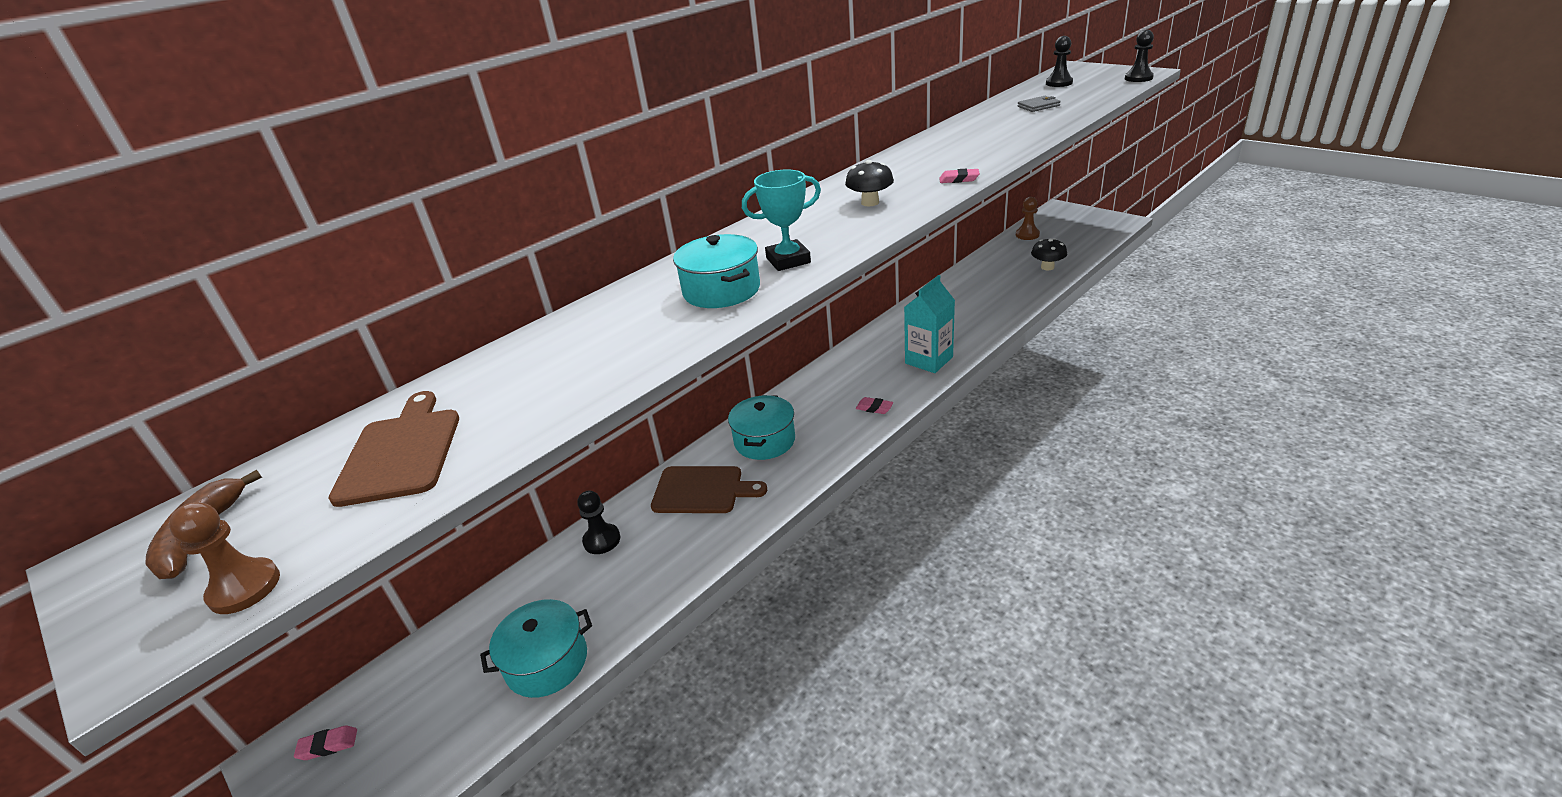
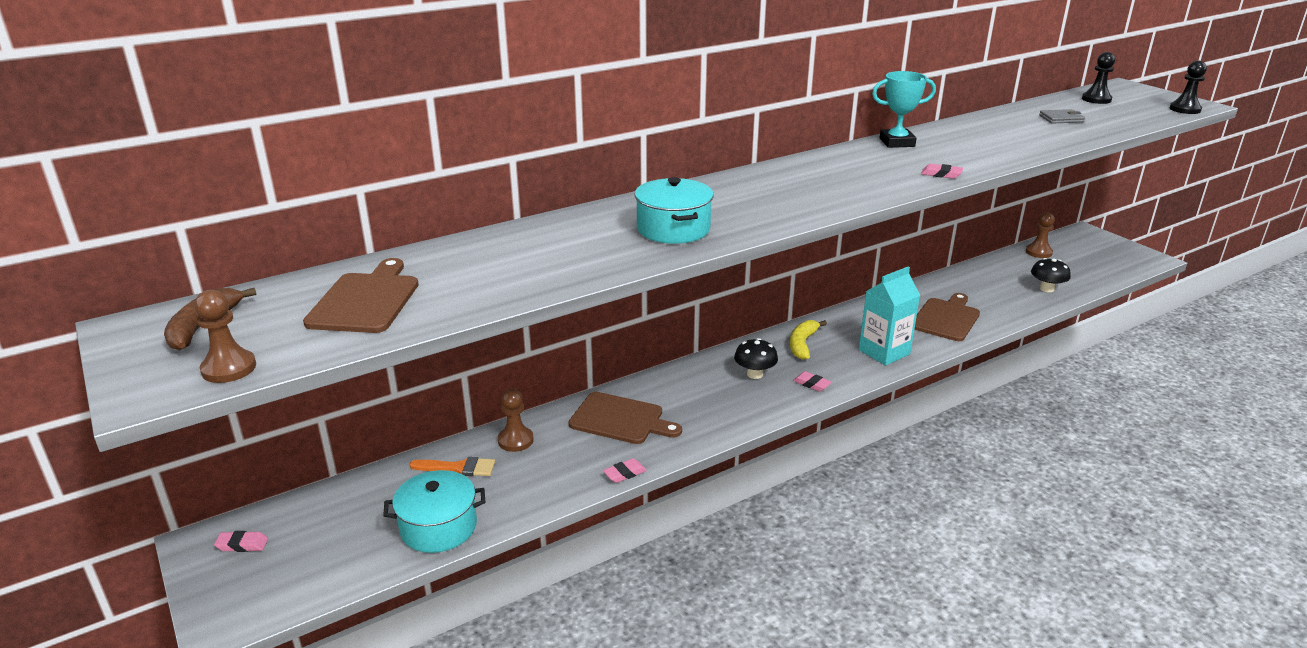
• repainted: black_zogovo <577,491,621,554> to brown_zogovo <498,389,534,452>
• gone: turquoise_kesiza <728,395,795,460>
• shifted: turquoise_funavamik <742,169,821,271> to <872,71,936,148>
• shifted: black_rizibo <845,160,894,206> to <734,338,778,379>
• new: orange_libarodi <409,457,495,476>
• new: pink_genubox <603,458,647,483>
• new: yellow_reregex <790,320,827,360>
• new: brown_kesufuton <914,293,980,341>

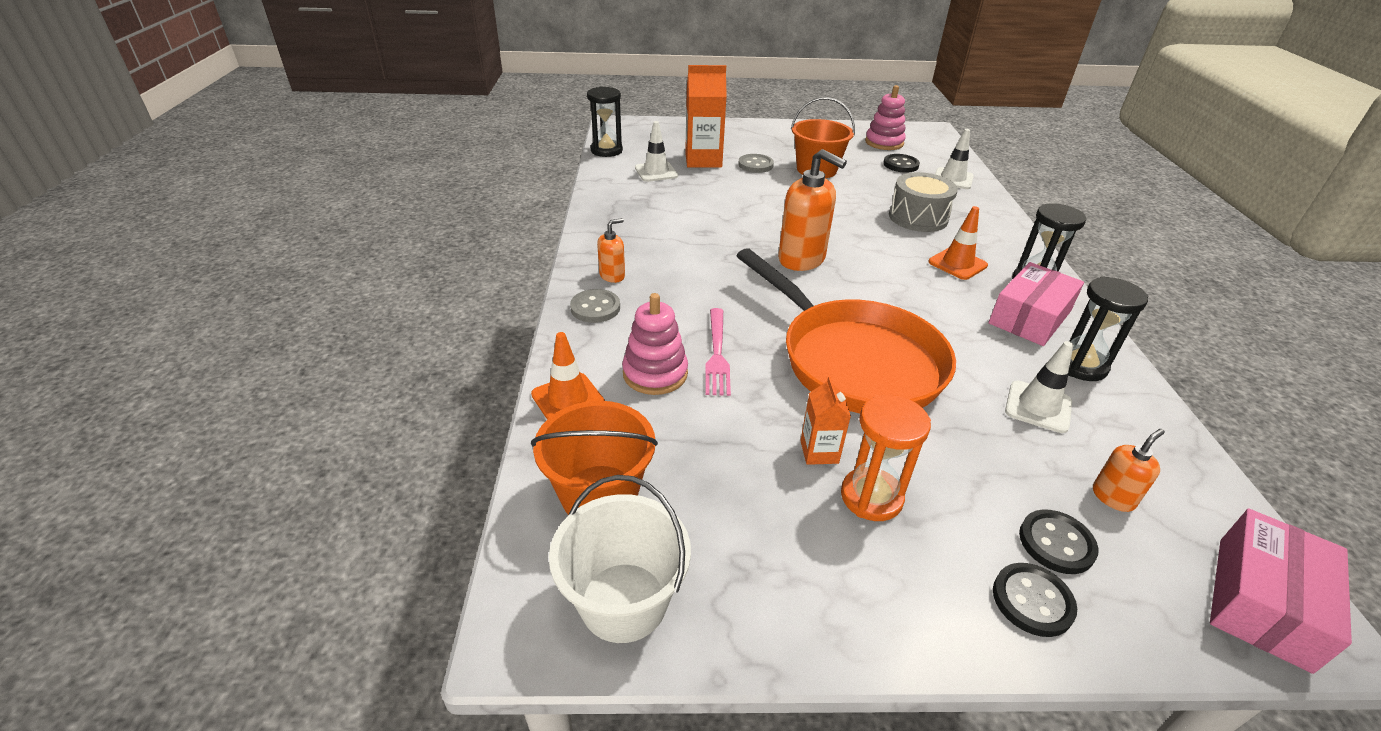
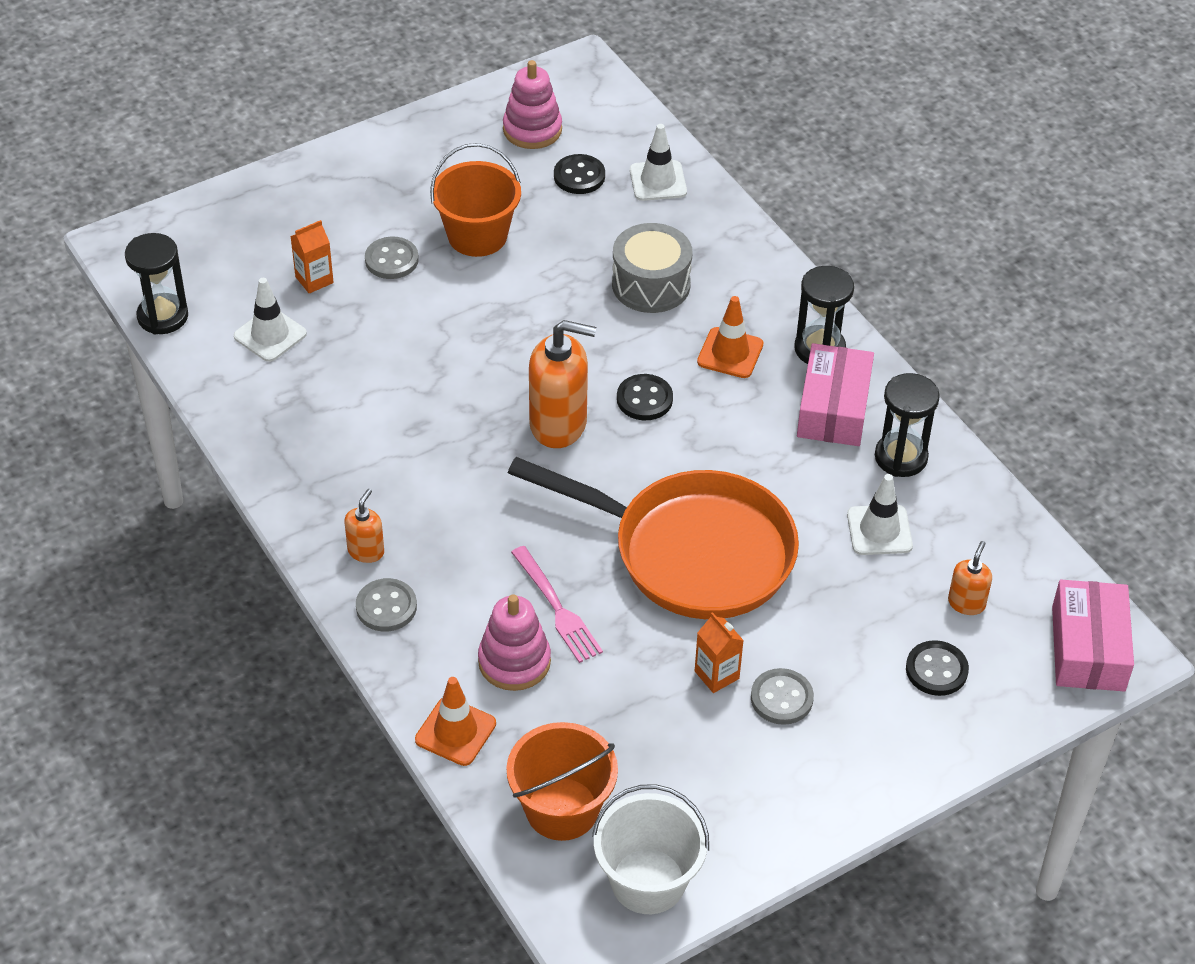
• scaled: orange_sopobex <685,65,727,168> = <290,220,334,294> x0.53
• swapped: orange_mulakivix <841,395,931,521> to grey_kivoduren <751,668,814,725>
• shifted: black_kivoduren <993,563,1077,637> to <617,374,673,420>

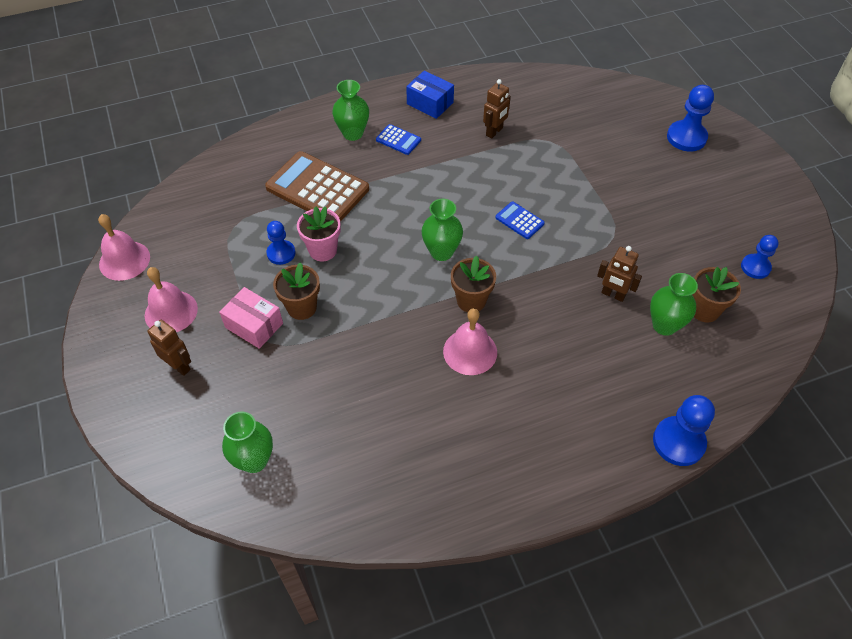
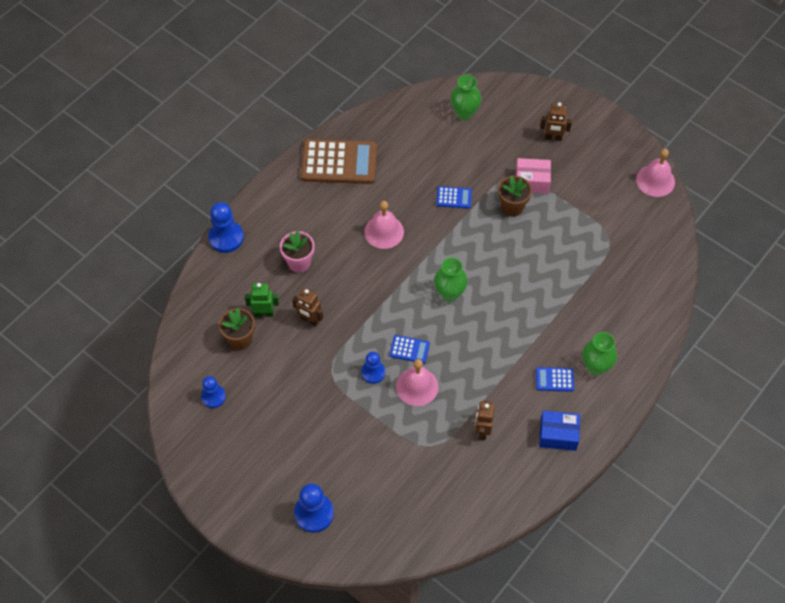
• shifted: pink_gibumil <145,267,198,332> to <396,359,438,406>
• shifted: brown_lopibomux <265,151,369,222> to <301,139,377,184>
• shifted: blue_zogovo <266,221,295,265> to <361,352,385,384>
• shifted: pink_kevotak <297,206,341,261> to <280,230,315,273>
• gone: brown_kevotak <451,256,496,312>
• rotated: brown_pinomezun <597,246,642,302> = <292,288,323,326> 150 degrees counterclockwise
• swapped: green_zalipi <650,273,698,336> to green_pinomezun <245,283,279,317>
• new: blue_lopibomux <436,186,472,209>

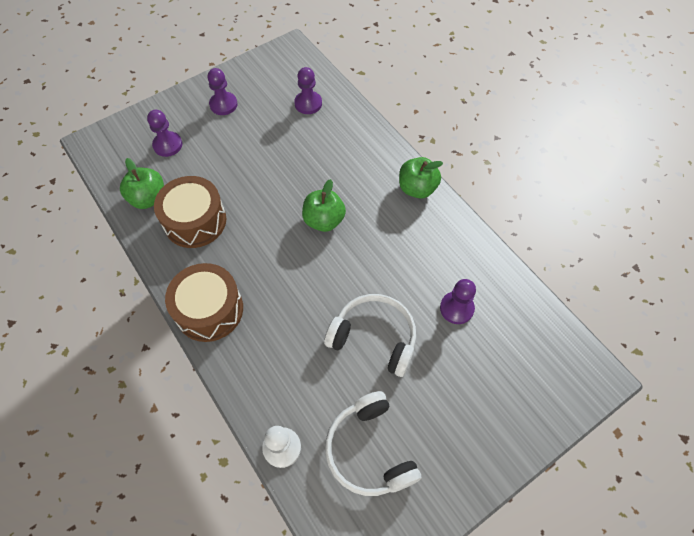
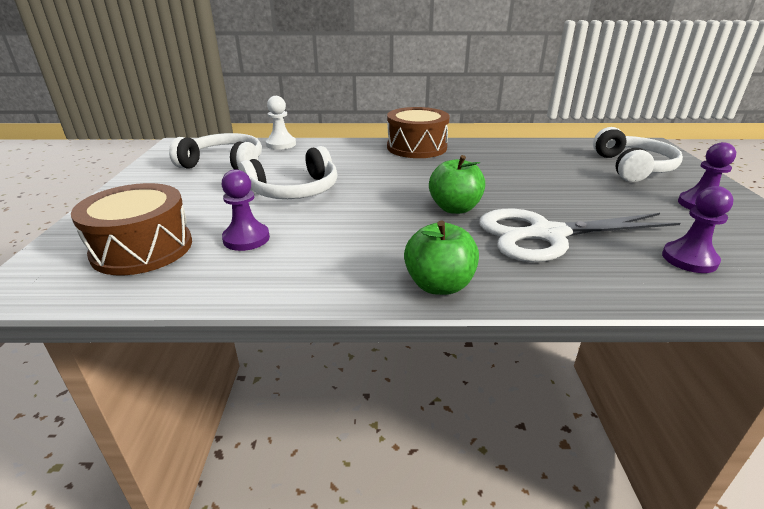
• gone: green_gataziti <120,158,164,209>
• swapped: purple_zogovo <147,110,182,157> to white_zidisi <593,127,683,182>
• shifted: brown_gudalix <154,176,226,248> to <71,183,192,275>
• new: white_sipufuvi <479,209,680,262>

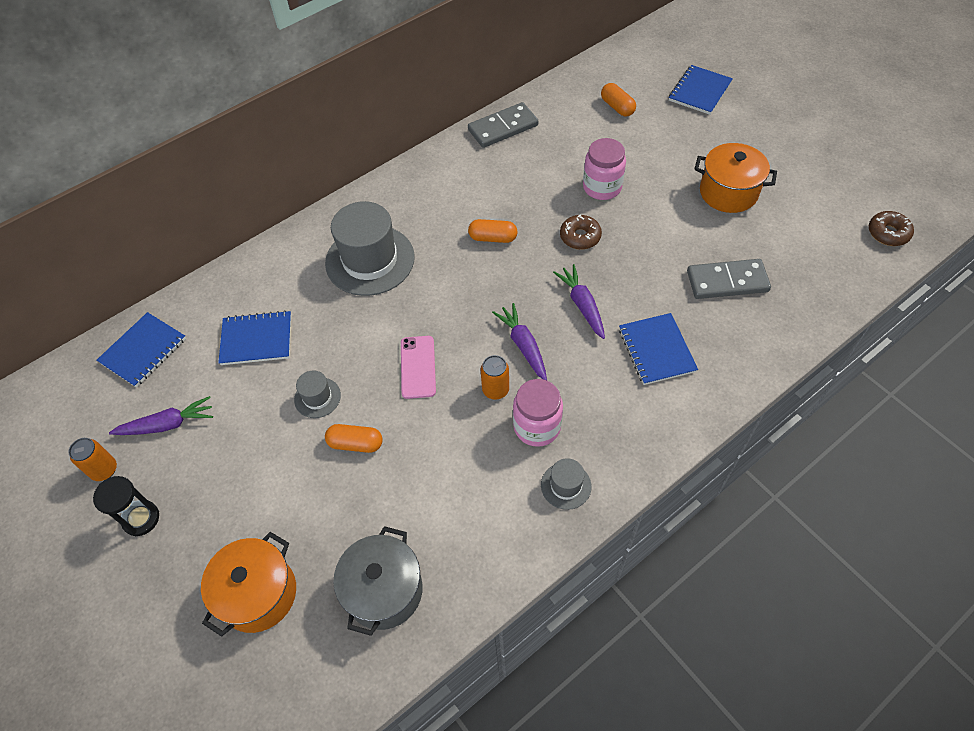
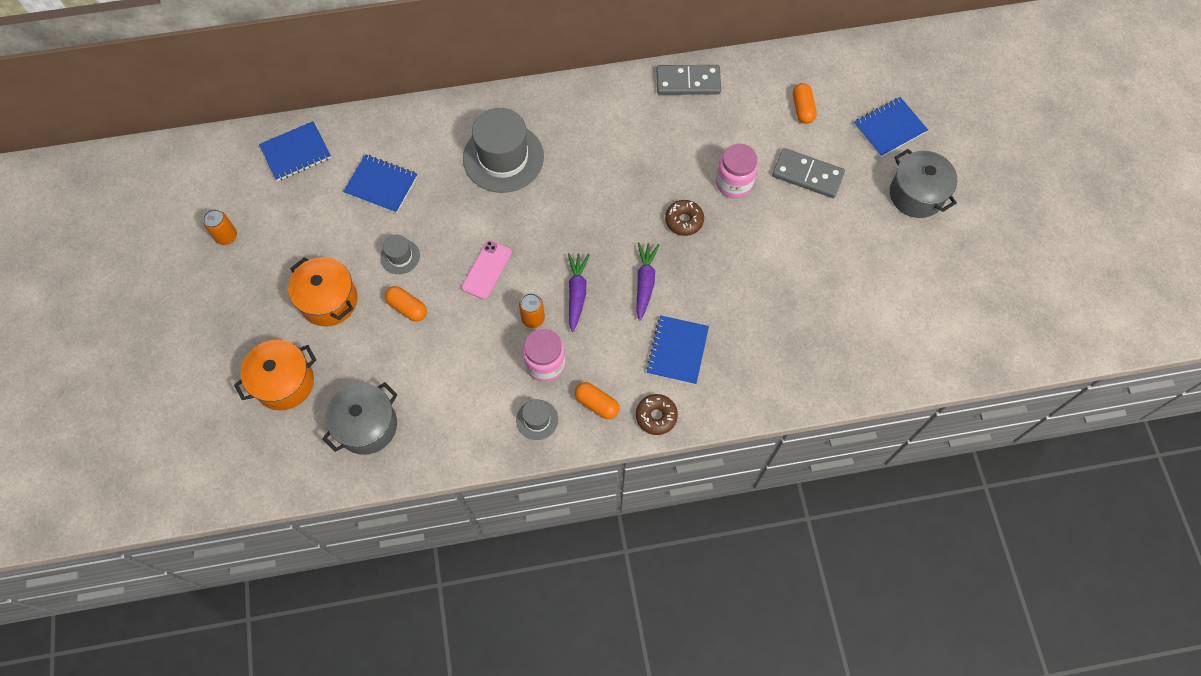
• gone: black_mulakivix <93,476,159,536>
• gone: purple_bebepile <109,396,213,435>
• shifted: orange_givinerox <468,219,518,243> to <575,382,619,419>
• shifted: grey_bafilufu <687,259,771,299> to <772,148,845,198>
• shifted: orange_kesiza <694,143,777,213> to <288,257,357,326>
• shifted: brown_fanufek <869,211,914,246> to <636,394,678,435>
• new: grey_kesiza <890,149,957,218>

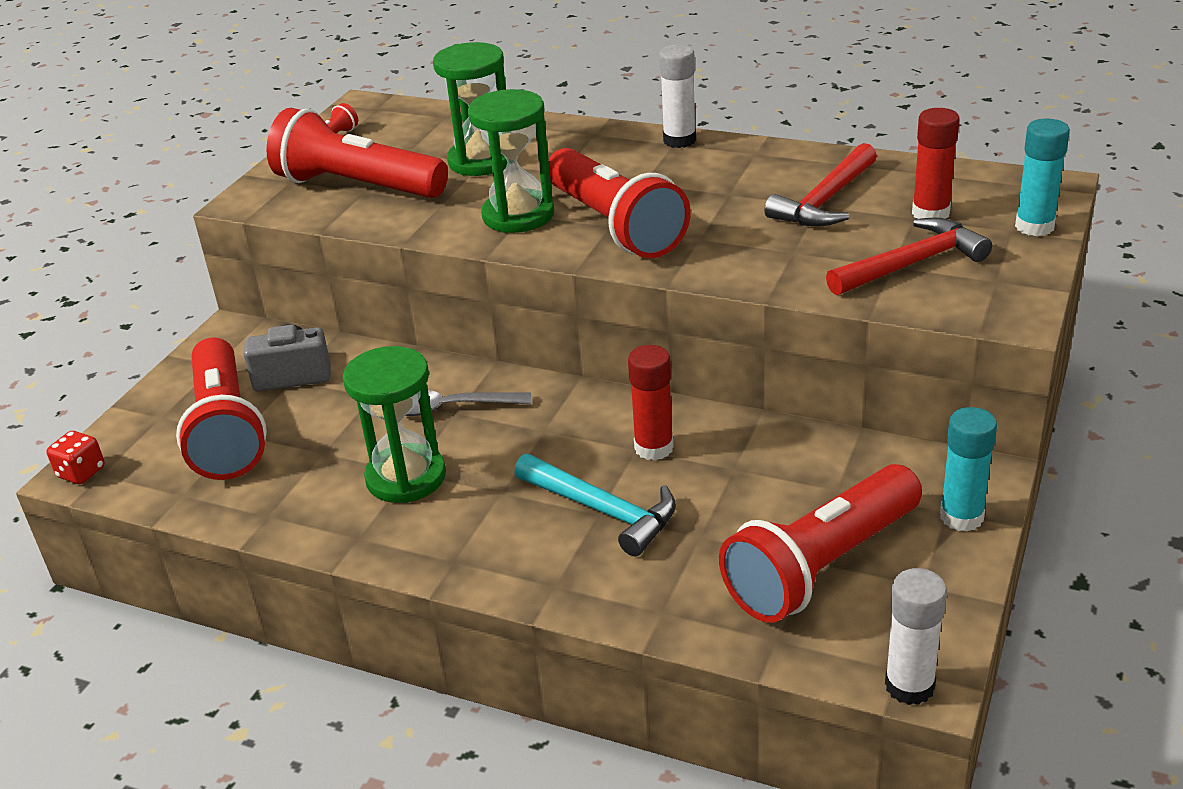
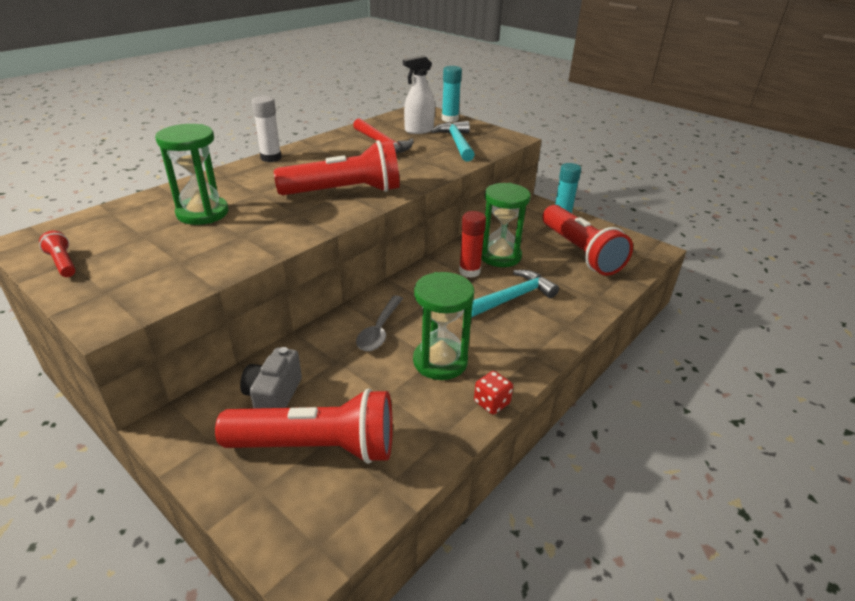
• shifted: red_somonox <46,431,105,484> to <474,371,513,414>
• gone: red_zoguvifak <266,108,448,198>
• shifted: green_mulakivix <468,89,554,233> to <481,183,531,267>
• repainted: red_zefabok <826,218,992,295> to turquoise_zefabok <431,121,475,162>
• gone: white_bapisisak <885,568,947,705>
• swapped: red_bapisisak <912,108,960,219> to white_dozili <403,55,435,134>

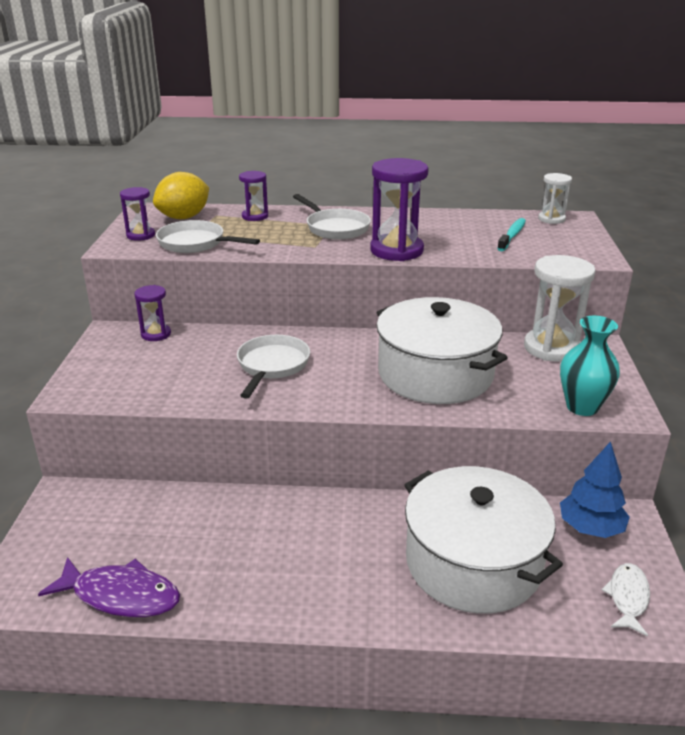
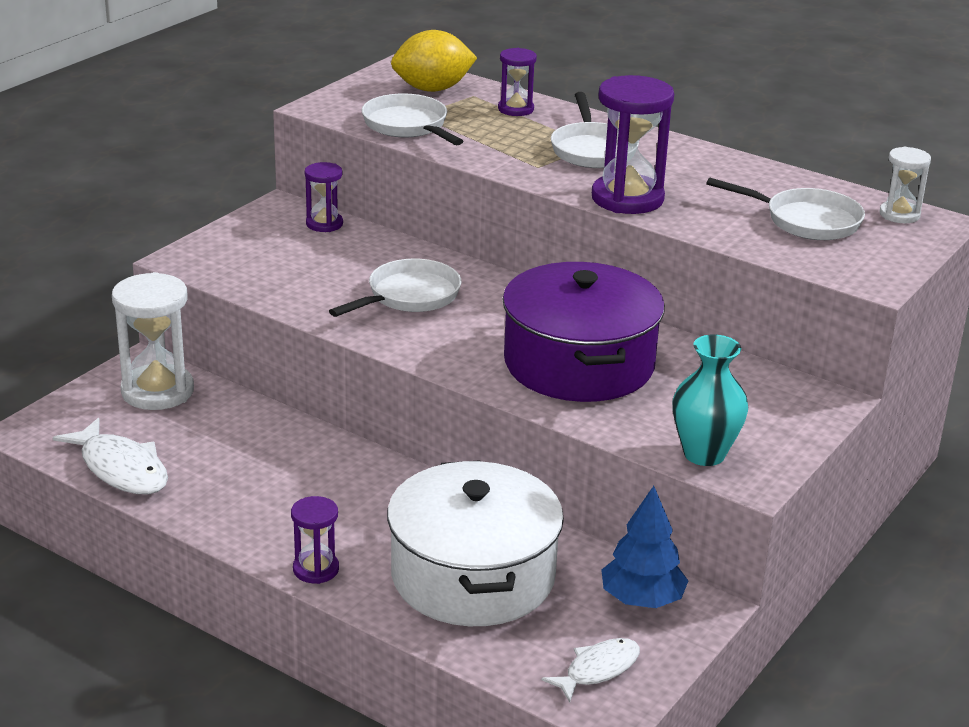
• repainted: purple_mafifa <38,557,180,617> to white_mafifa <53,418,168,494>
• shifted: purple_mulakivix <120,187,155,241> to <291,496,339,584>
• repainted: white_kesiza <376,297,508,404> to purple_kesiza <502,262,665,402>
• swapped: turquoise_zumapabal <497,218,526,251> to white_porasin <706,177,865,240>
• shifted: white_mulakivix <524,255,596,362> to <112,272,194,410>

